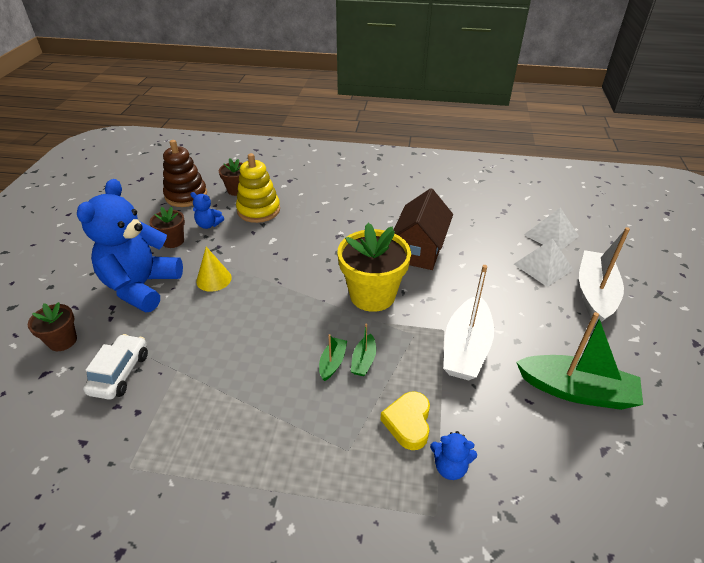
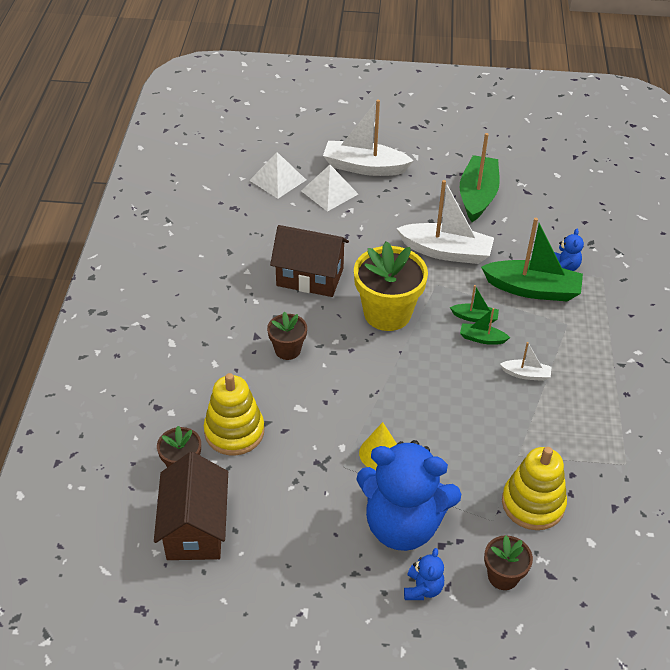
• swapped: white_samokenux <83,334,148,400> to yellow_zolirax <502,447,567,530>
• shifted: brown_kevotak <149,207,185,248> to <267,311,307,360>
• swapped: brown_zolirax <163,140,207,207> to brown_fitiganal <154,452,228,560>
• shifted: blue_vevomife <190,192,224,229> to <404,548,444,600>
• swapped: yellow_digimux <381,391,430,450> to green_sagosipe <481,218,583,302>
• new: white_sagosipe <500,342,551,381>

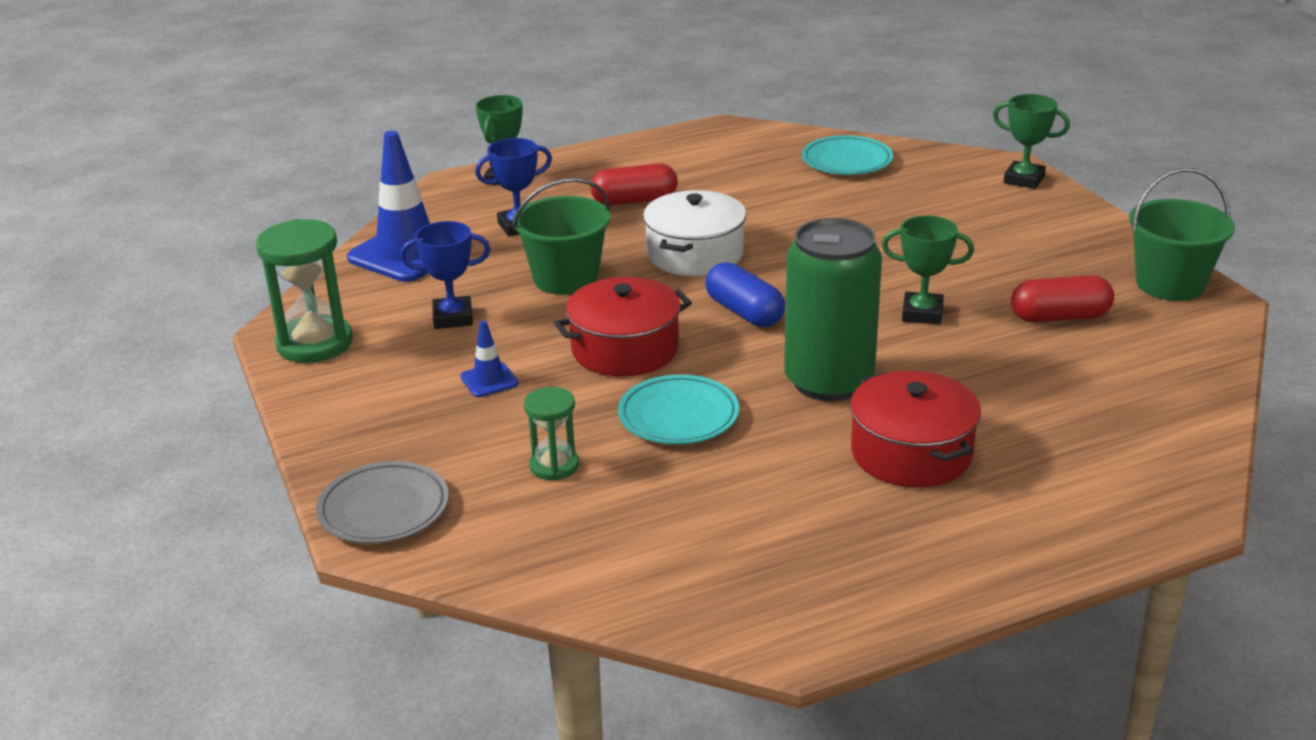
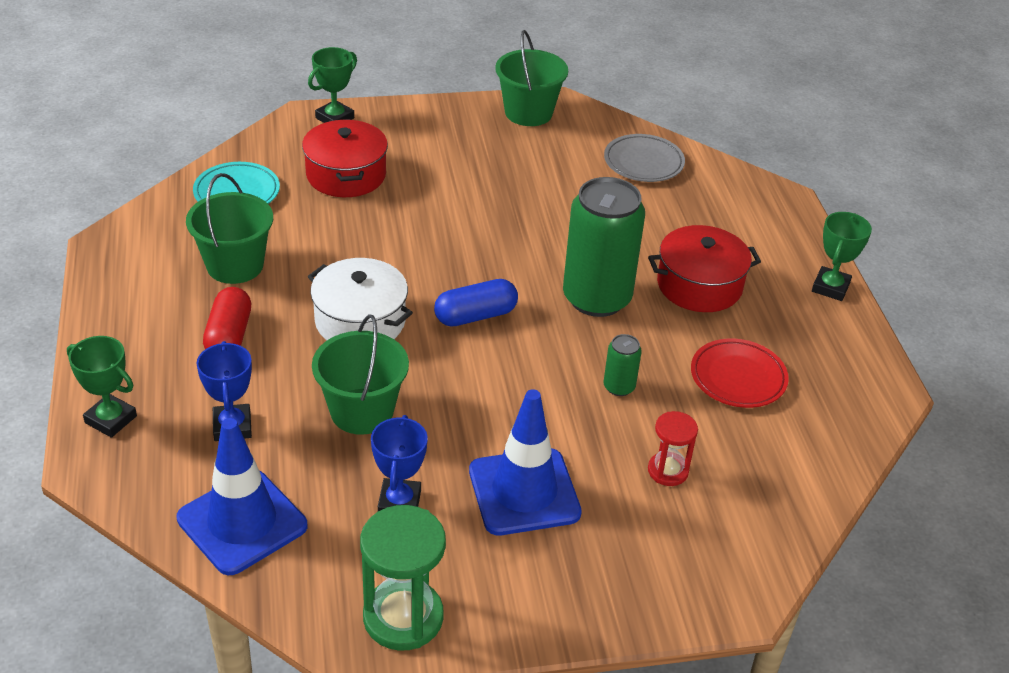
• shifted: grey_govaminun <316,461,449,544> to <604,134,685,182>
• scaled: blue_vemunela <460,321,519,397> = <469,389,582,535> x2.21
• repainted: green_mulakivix <524,387,579,481> to red_mulakivix <648,411,698,486>
• shifted: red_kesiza <554,277,692,376> to <302,119,388,197>
• swapped: turquoise_govaminun <618,374,739,444> to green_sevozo <603,334,642,396>
• shifted: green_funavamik <882,216,974,325> to <812,212,872,301>
• gone: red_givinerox <1011,275,1114,322>
• new: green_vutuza <186,173,273,284>
• new: red_govaminun <691,338,789,408>

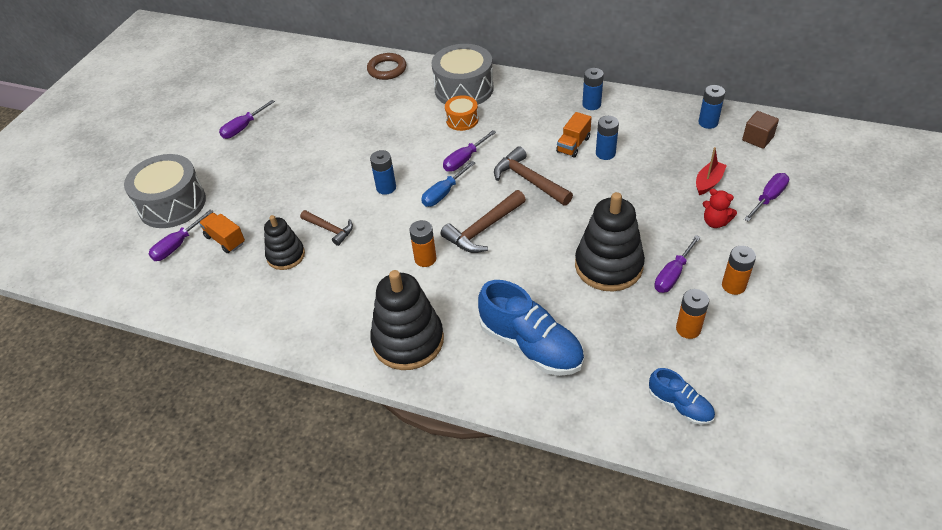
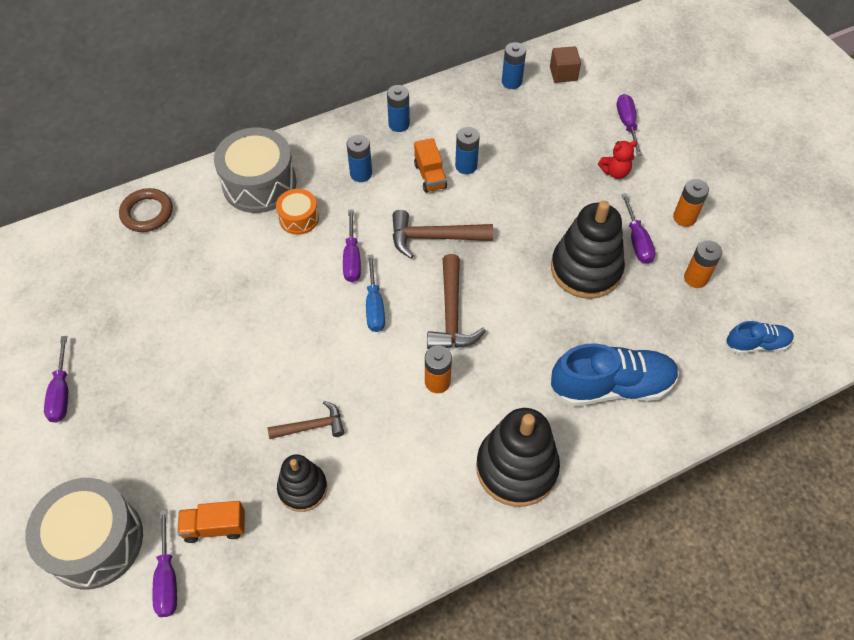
• shifted: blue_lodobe <370,150,396,195> to <347,135,372,182>
• gone: red_sagosipe <696,147,727,195>

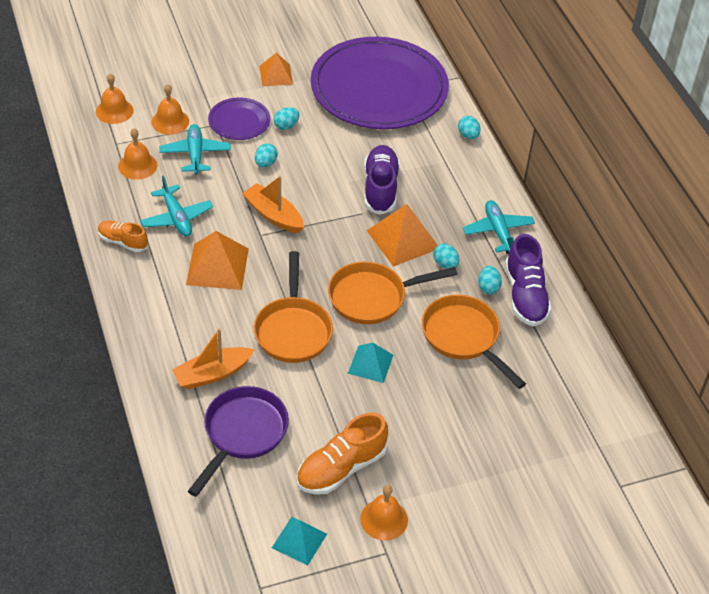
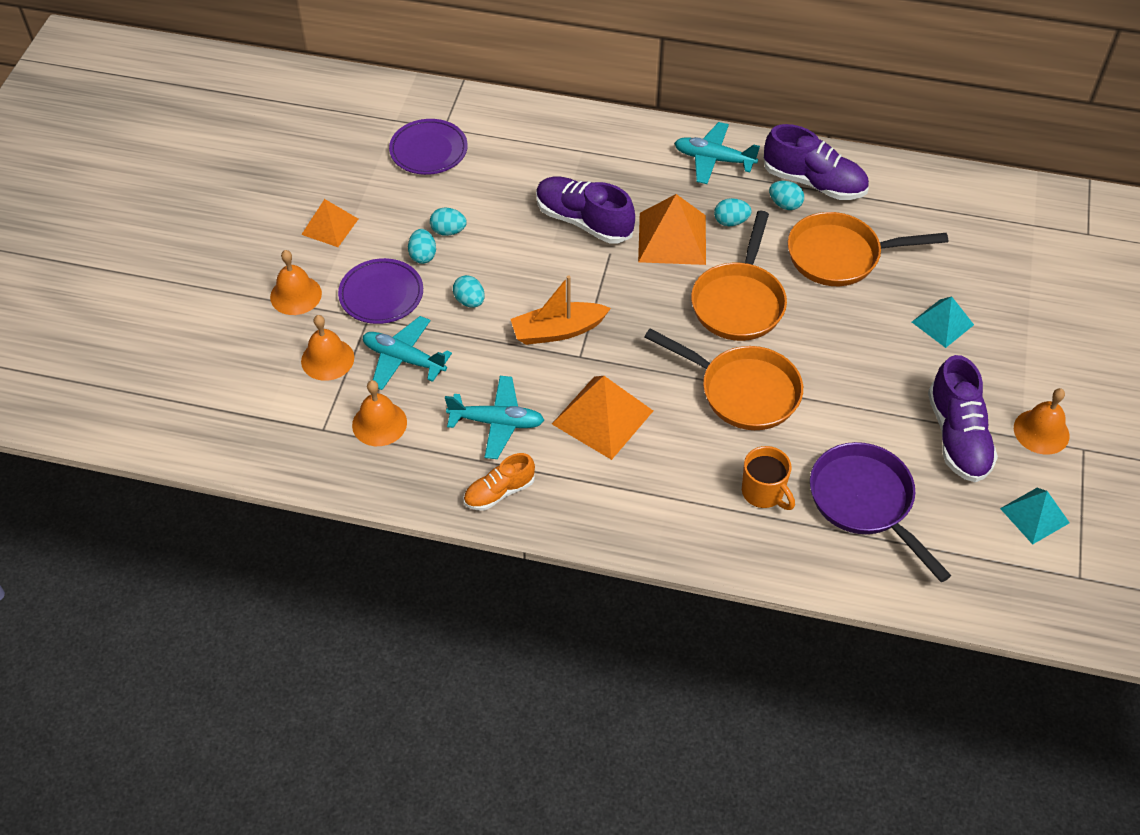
• shifted: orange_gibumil <96,73,133,124> to <270,250,322,315>
• swapped: orange_sagosipe <172,328,254,389> to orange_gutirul <742,446,795,510>
• repainted: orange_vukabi <296,413,388,495> to purple_vukabi <928,355,998,482>
• scaled: purple_govaminun <311,37,449,129> = <389,119,468,175> x0.44
• shifted: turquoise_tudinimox <348,343,393,383> to <912,296,974,348>
• shifted: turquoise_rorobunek <458,116,481,139> to <430,208,467,236>

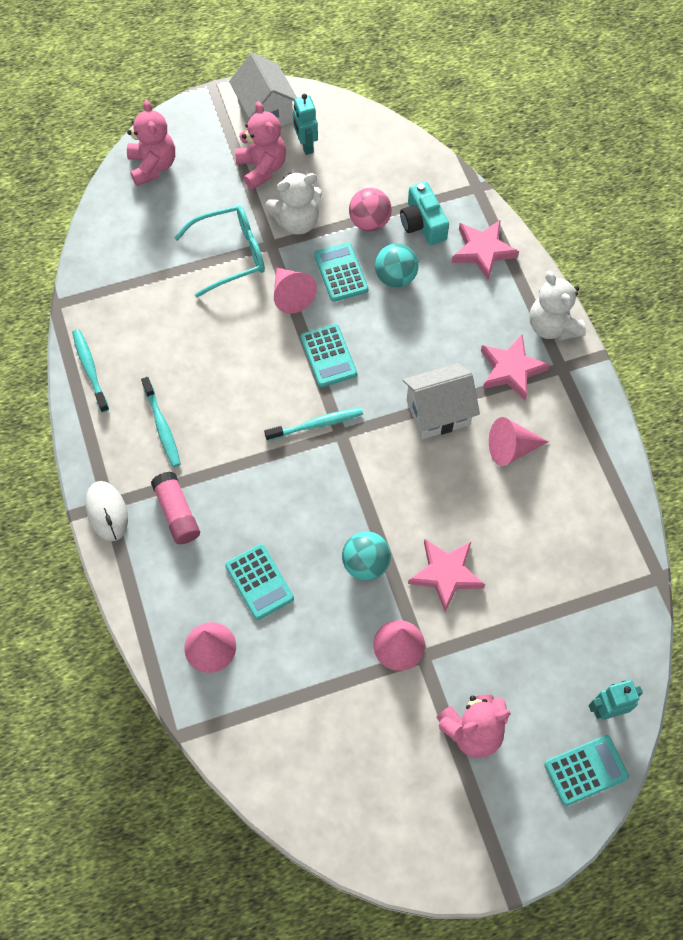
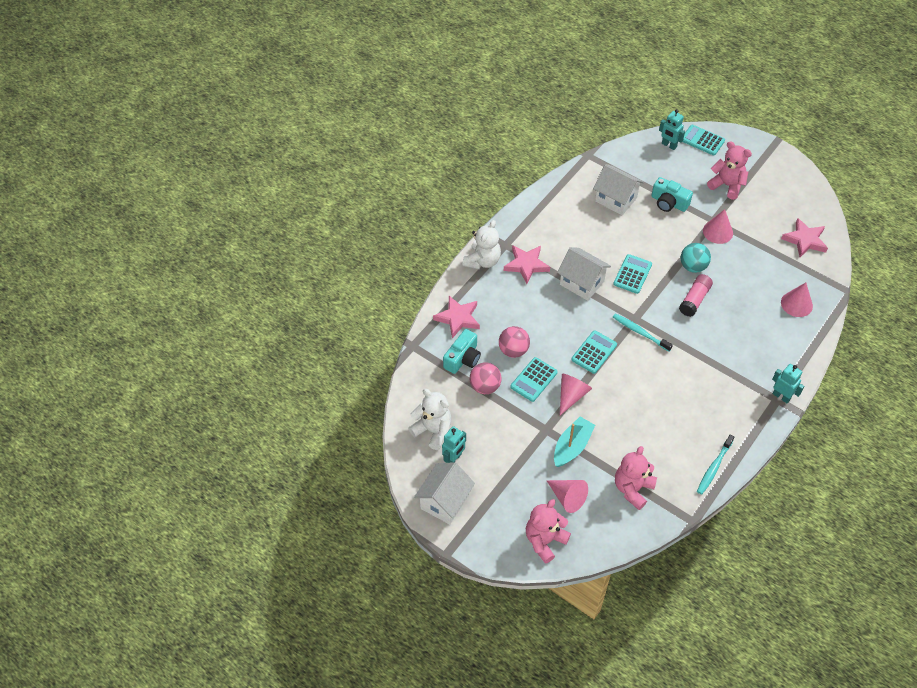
• swapped: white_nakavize <85,481,128,541> to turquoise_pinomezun <772,364,804,403>
• gone: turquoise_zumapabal <141,377,181,467>
• shifted: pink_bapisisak <151,472,200,544> to <679,274,713,317>
• swapped: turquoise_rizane <174,205,265,297> to turquoise_sagosipe <554,417,595,467>
• shifted: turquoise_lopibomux <225,544,294,620> to <613,254,652,294>
• shifted: pink_vevomife <235,101,286,190> to <615,446,657,510>
• shifted: white_vevomife <265,172,322,235> to <408,389,452,450>
• repainted: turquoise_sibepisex <375,243,419,288> to pink_sibepisex <499,326,530,358>
• shifted: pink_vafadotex <408,539,485,612> to <781,218,828,257>
• shifted: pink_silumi <489,417,549,466> to <546,480,588,513>
• new: white_fitiganal <593,164,644,215>
• new: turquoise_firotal <651,177,693,212>

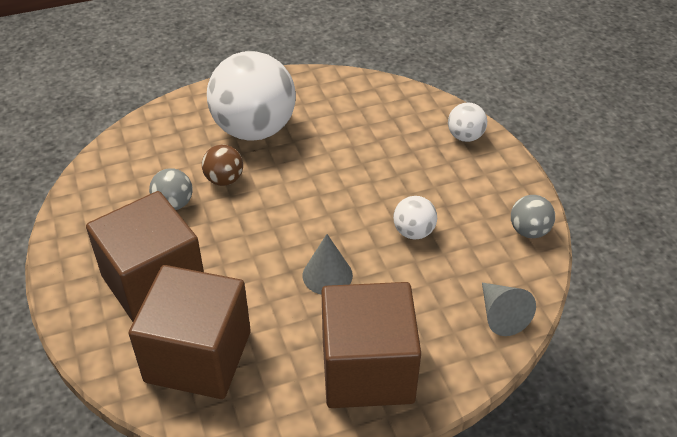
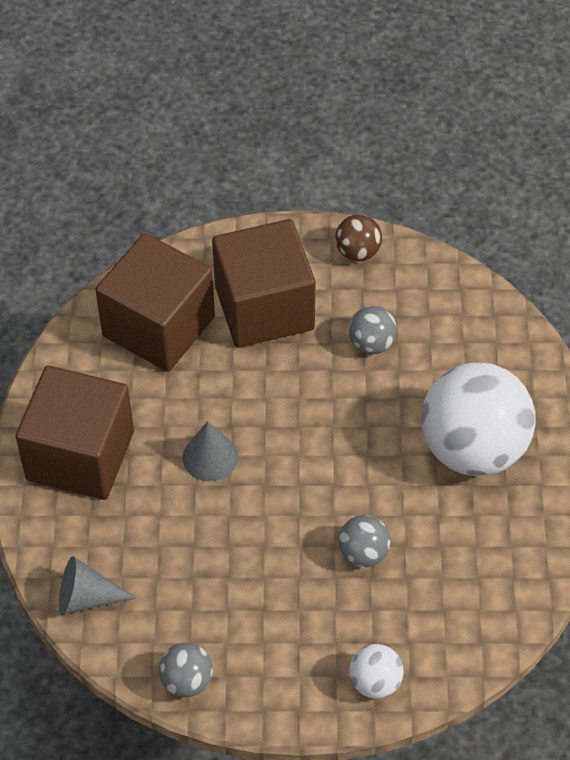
• shifted: brown_sibepisex <202,145,243,186> to <335,215,382,261>
• gone: white_sibepisex <393,196,437,240>
• new: grey_sibepisex <338,515,390,567>

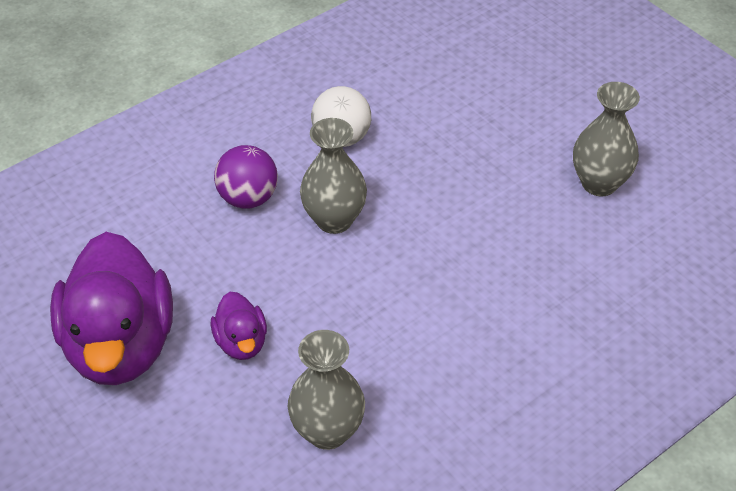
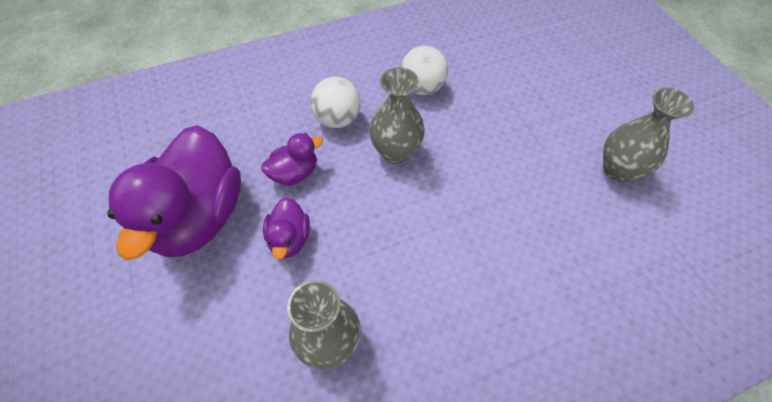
• repainted: purple_sibepisex <214,145,278,209> to white_sibepisex <310,77,361,128>
• new: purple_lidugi <261,133,323,186>

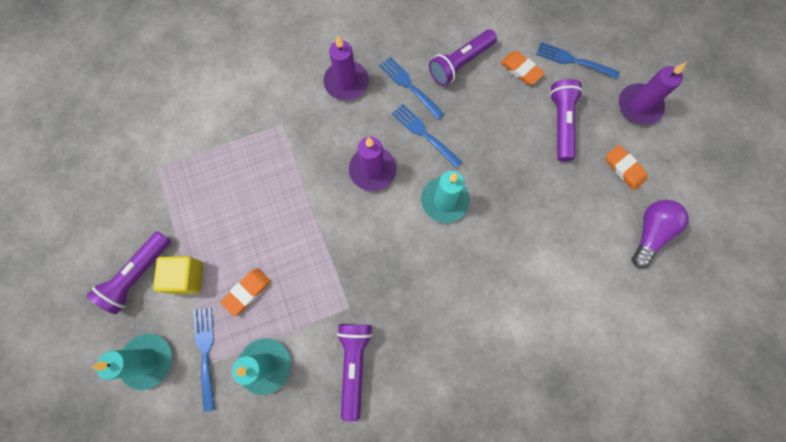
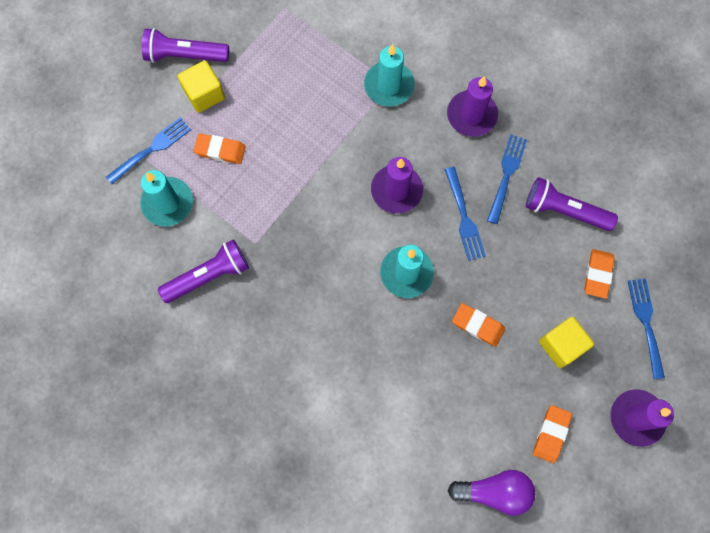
• shifted: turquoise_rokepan <92,334,172,390> to <364,44,415,106>
• rotated: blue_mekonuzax <392,104,462,168> = <445,167,486,261> 150 degrees clockwise
• swapped: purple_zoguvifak <550,79,583,162> to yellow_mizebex <539,317,594,368>
• new: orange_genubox <452,303,505,347>

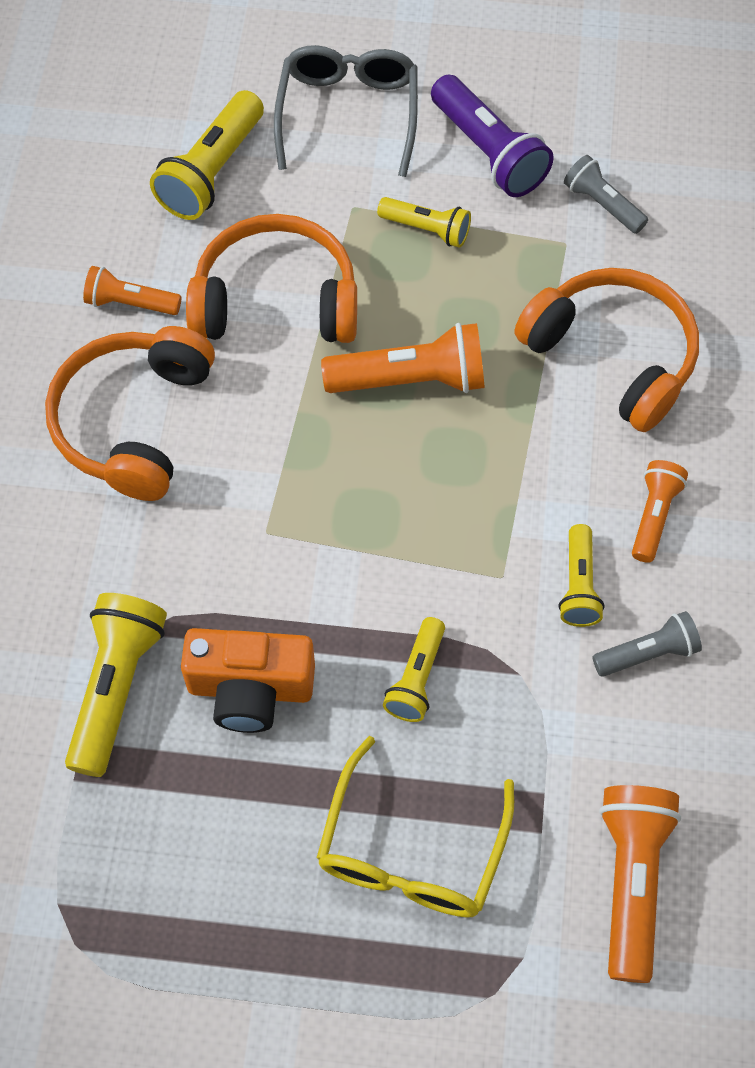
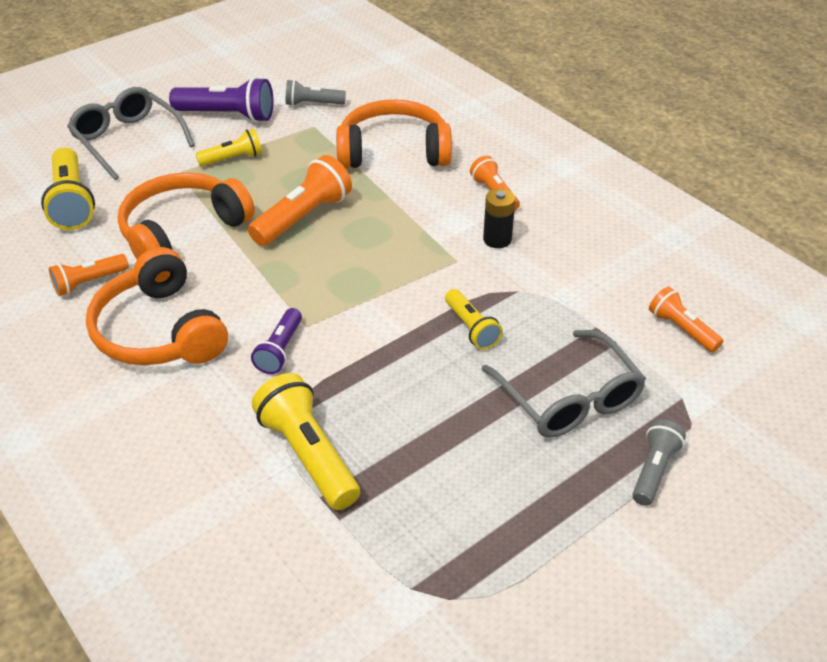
• gone: orange_firotal <181,628,315,733>
• repainted: yellow_rizane <317,736,514,917> to grey_rizane <482,330,646,438>
• swapped: yellow_zoguvifak <559,524,604,627> to black_lodobe <483,188,515,248>
• shifted: grey_zoguvifak <592,611,702,677> to <632,420,686,506>
• scaled: orange_zoguvifak <599,785,681,983> = <649,287,723,353> x0.60
• new: purple_zoguvifak <251,308,302,374>

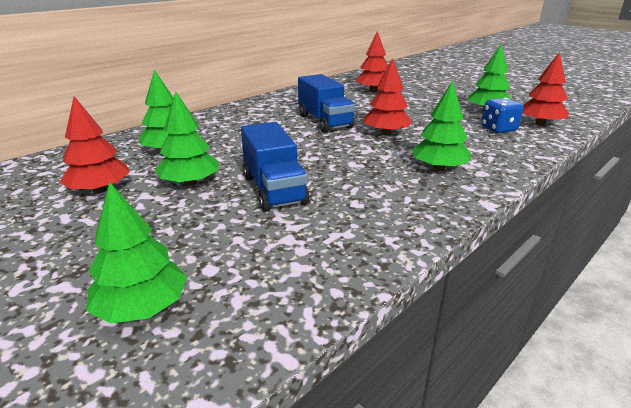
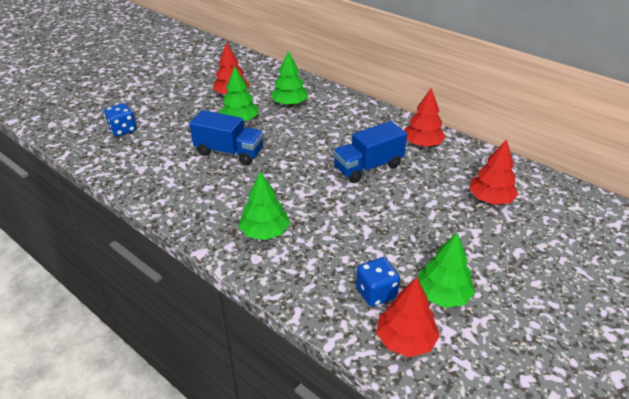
• swapped: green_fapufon <86,182,187,324> to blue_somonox <104,103,136,137>
• rotated: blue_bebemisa <241,122,309,212> = <189,110,264,165> 135 degrees counterclockwise
• shifted: red_fapufon <364,58,413,135> to <404,88,446,147>

